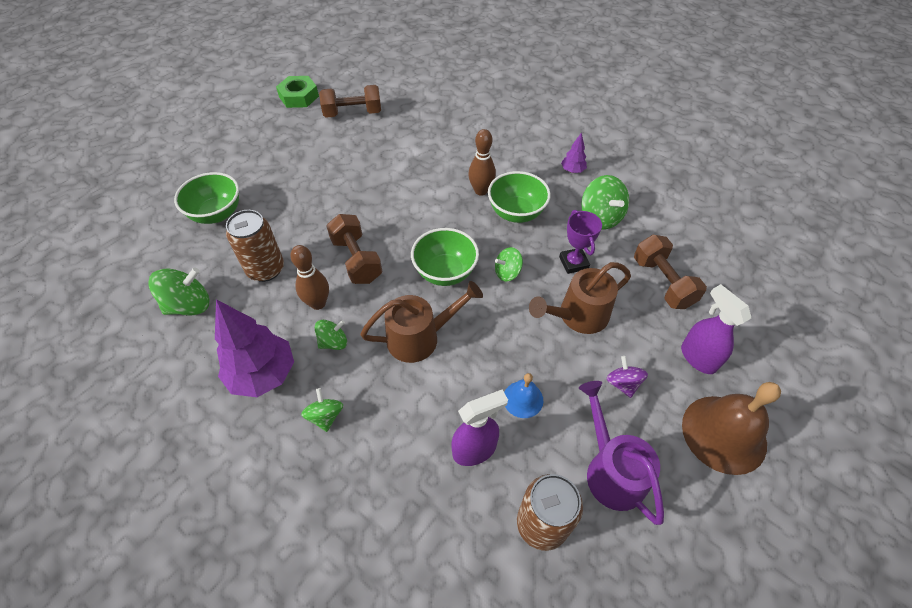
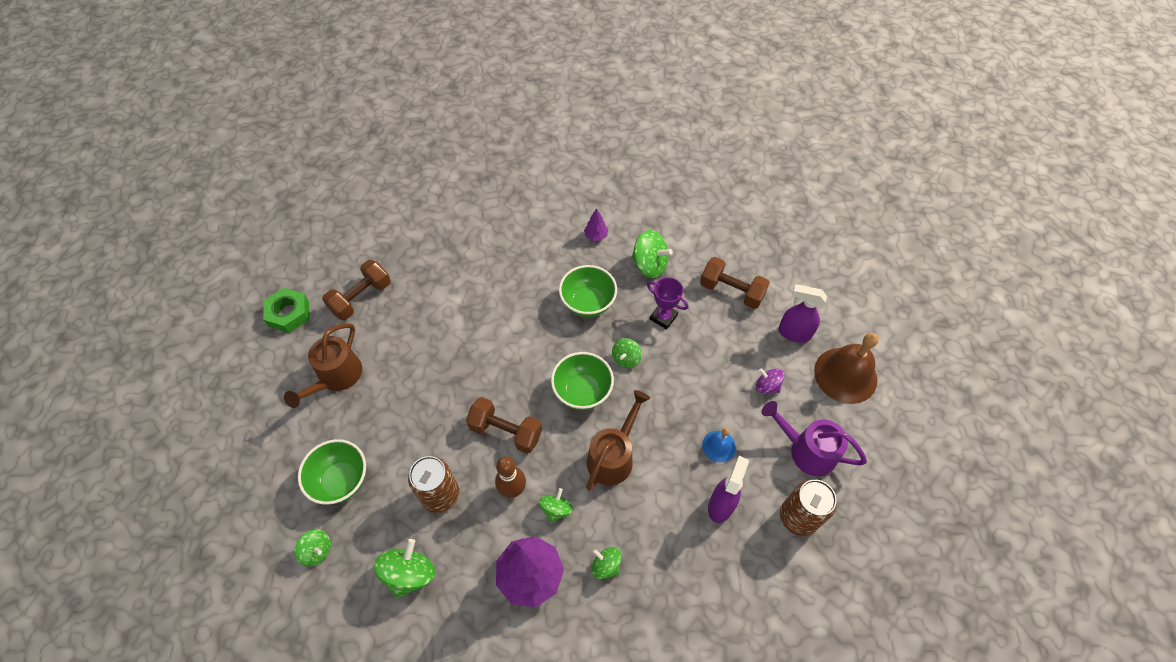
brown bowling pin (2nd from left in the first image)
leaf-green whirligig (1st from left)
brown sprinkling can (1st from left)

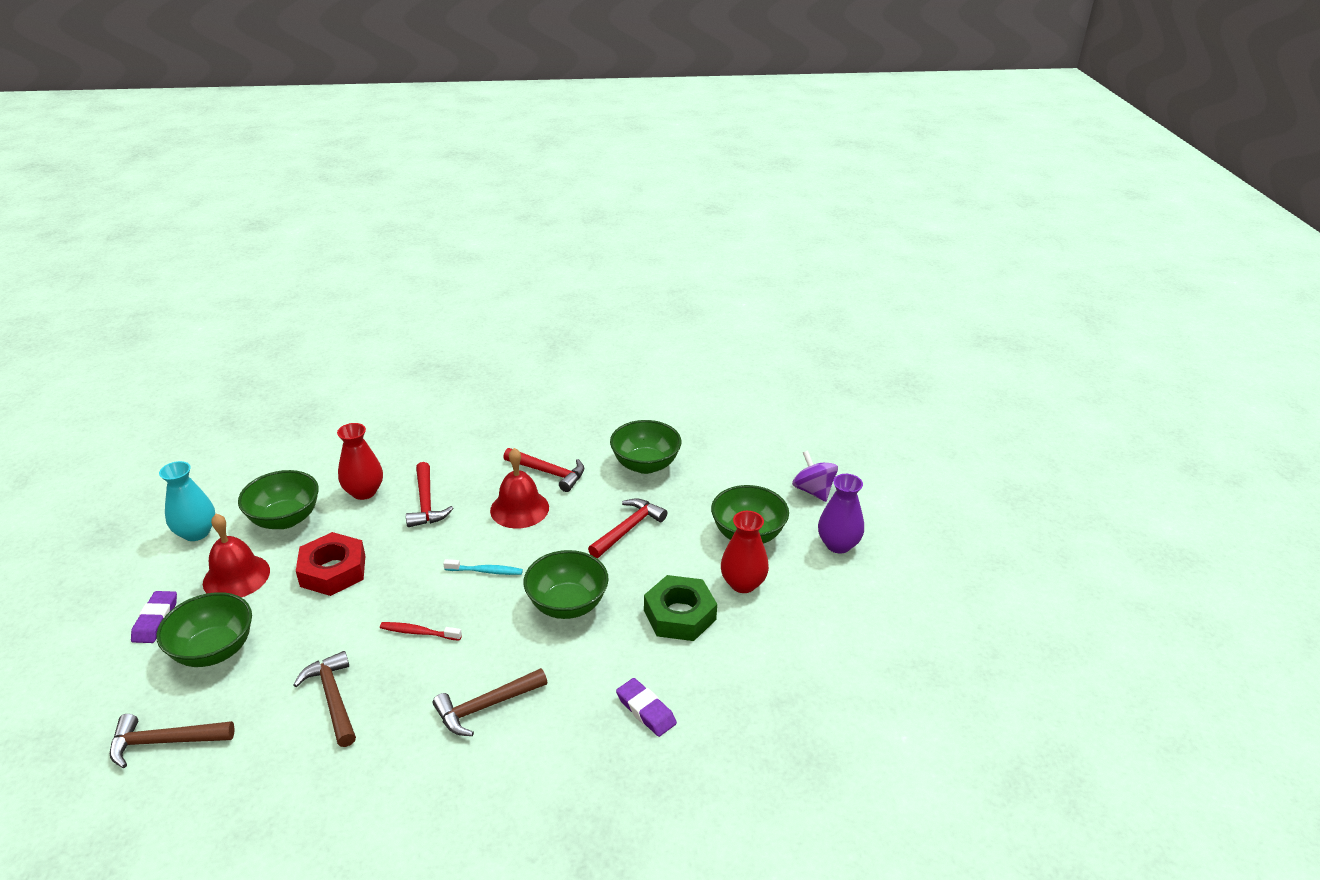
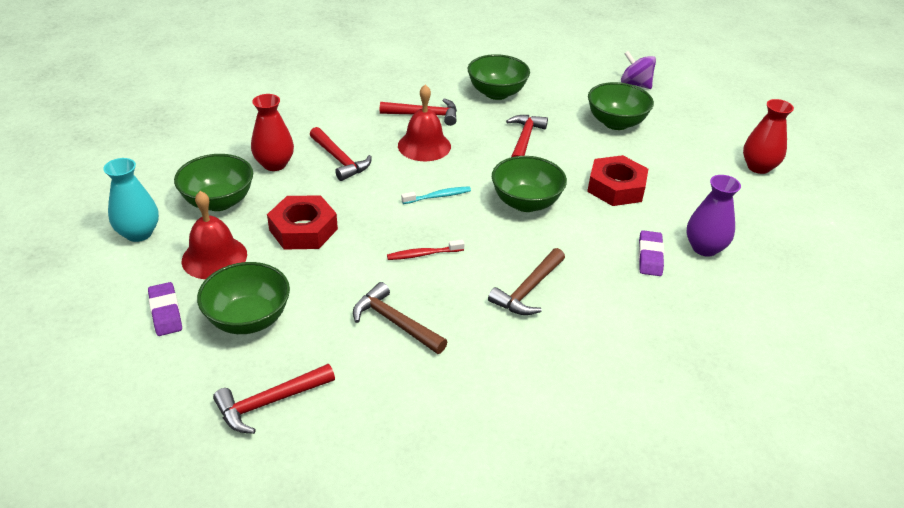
scarlet flower vase (2nd from left)
royal purple flower vase
scarlet carpenter's hammer (1st from left)
scarlet nut (2nd from left)
royal purple gum eraser (2nd from left)

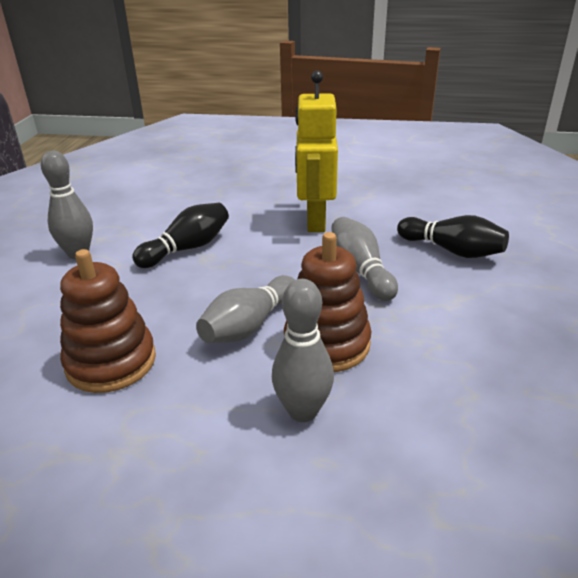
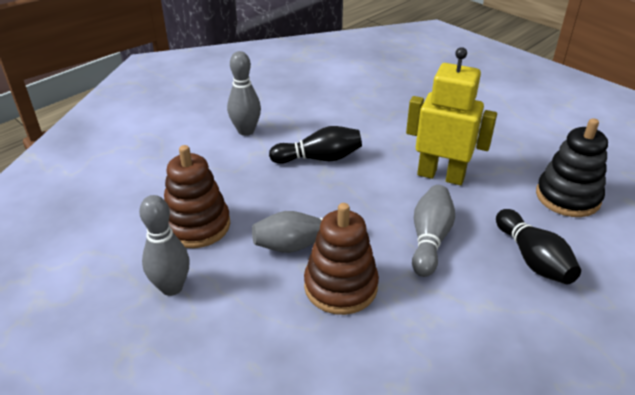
ebony stacking rings
gray bowling pin (1st from left)
yellow toy robot

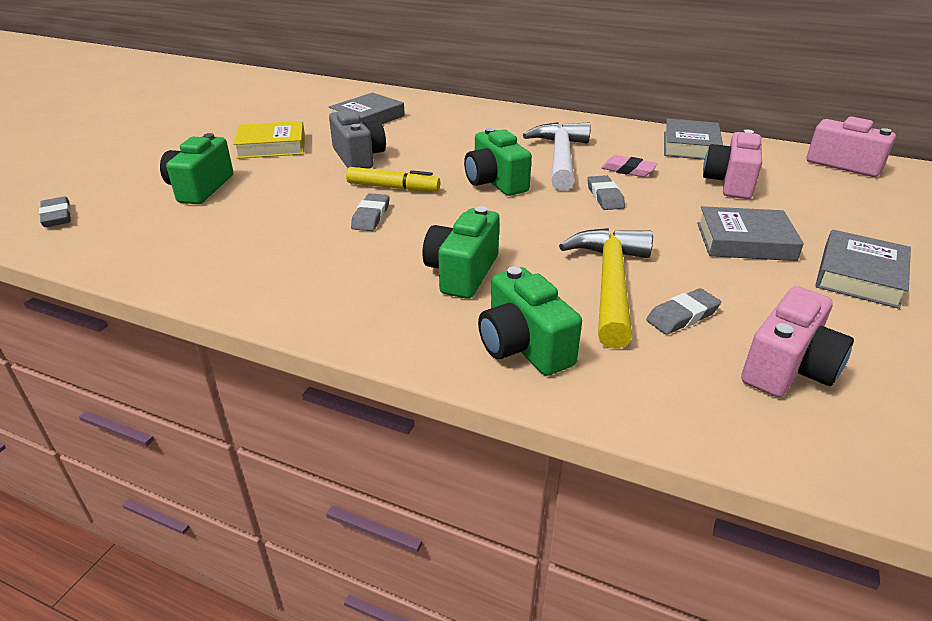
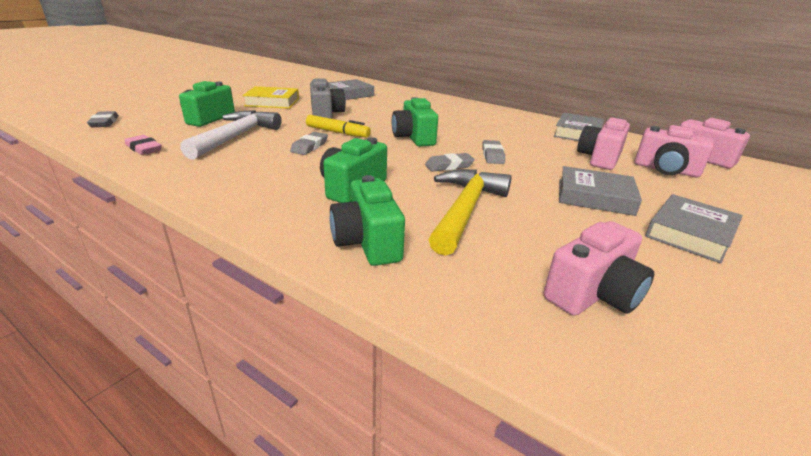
pink photo camera (3rd from left)
white carpenter's hammer
pink gum eraser
gray gum eraser (3rd from left)

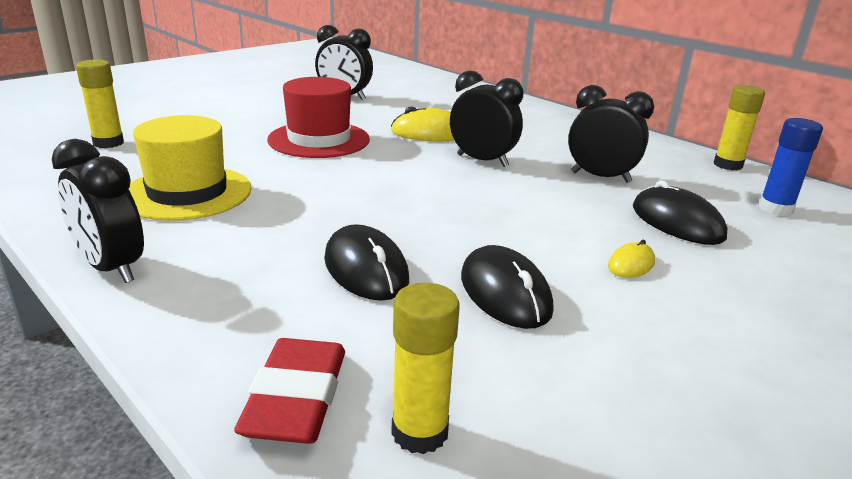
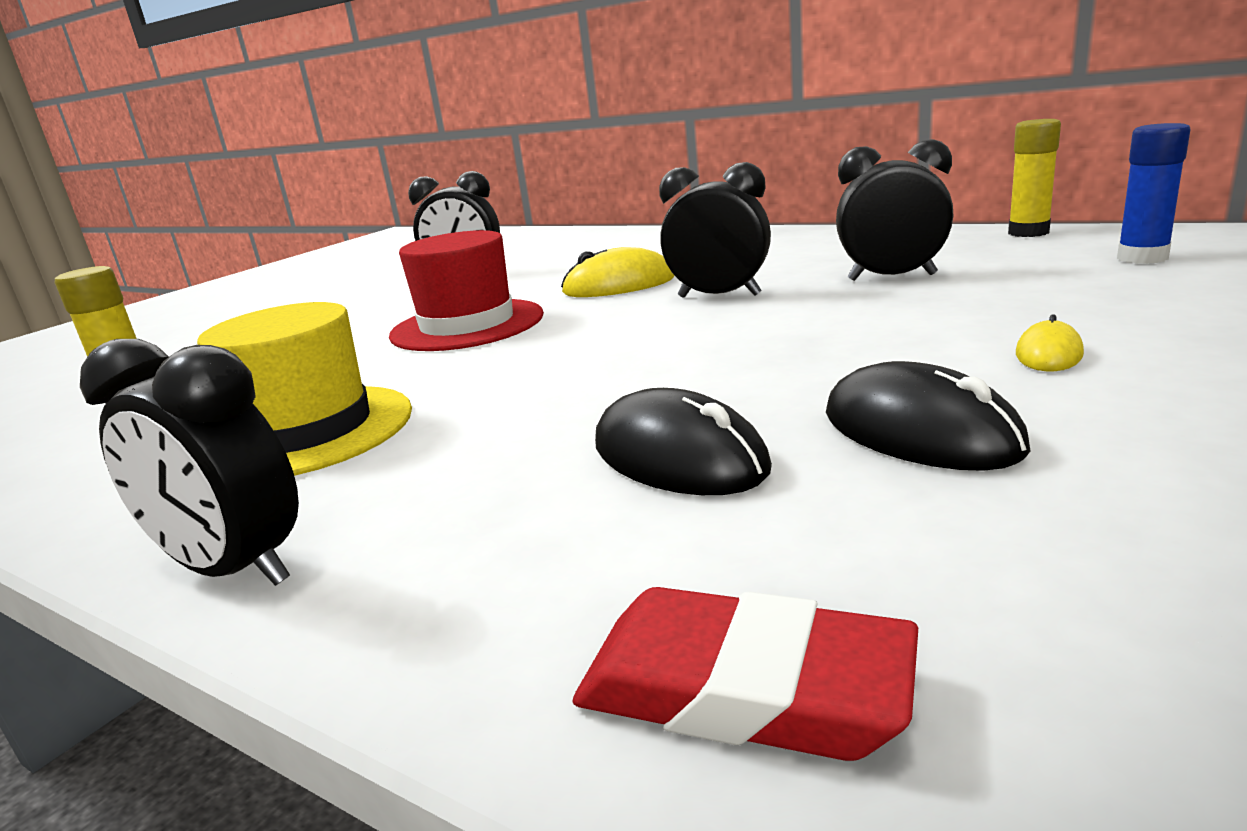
yellow glue (2nd from left in the first image)
ebony computer mouse (3rd from left in the first image)
scarlet gum eraser

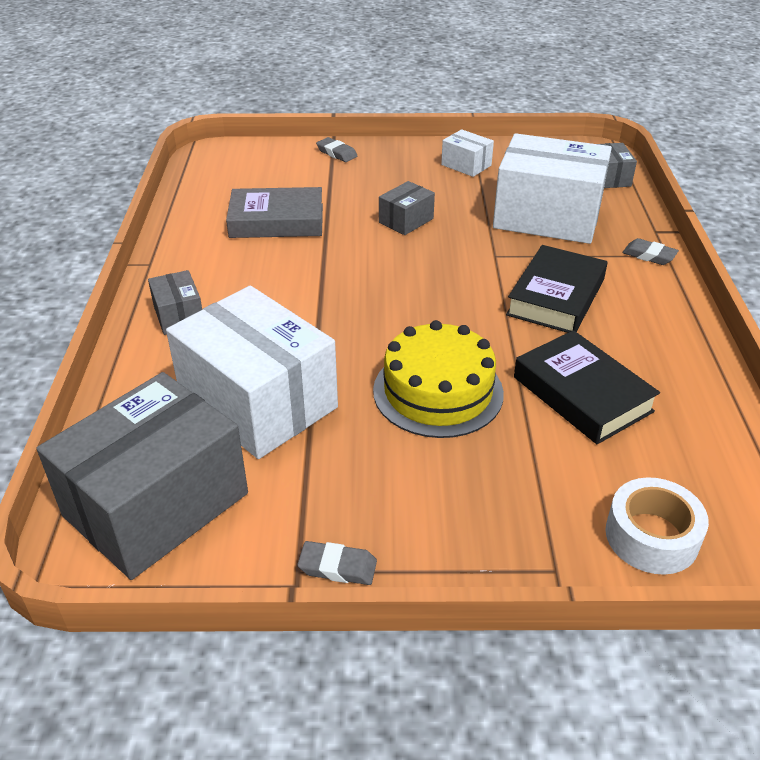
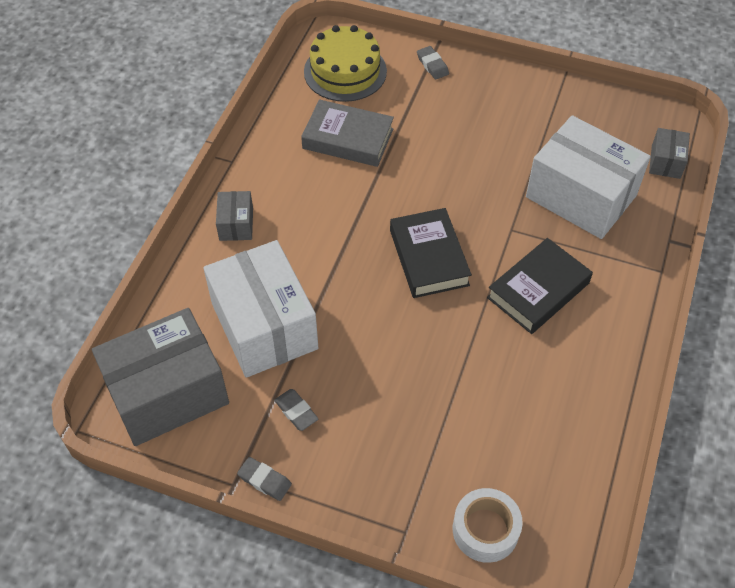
gray package (3rd from left in the first image)
white package (2nd from left in the first image)
yellow layer cake
ebony hardback (1st from left)
gray gum eraser (2nd from left)

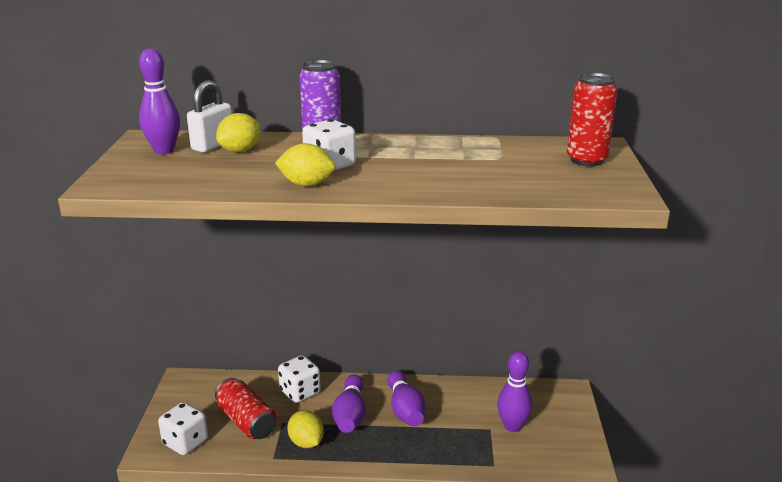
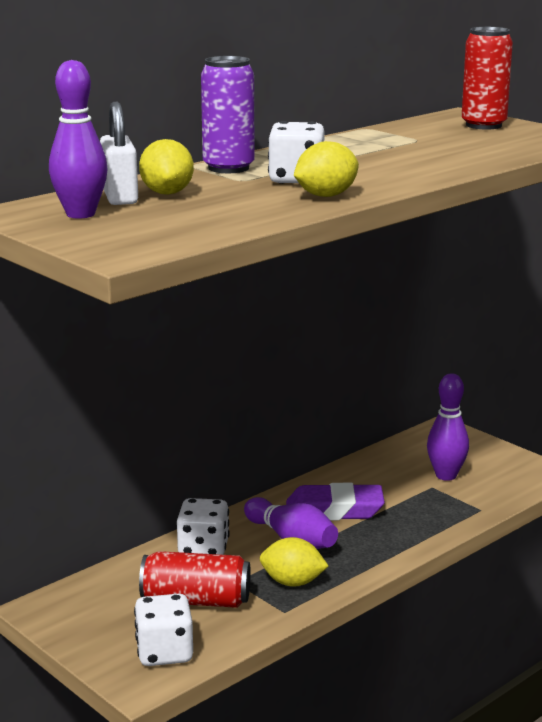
royal purple gum eraser

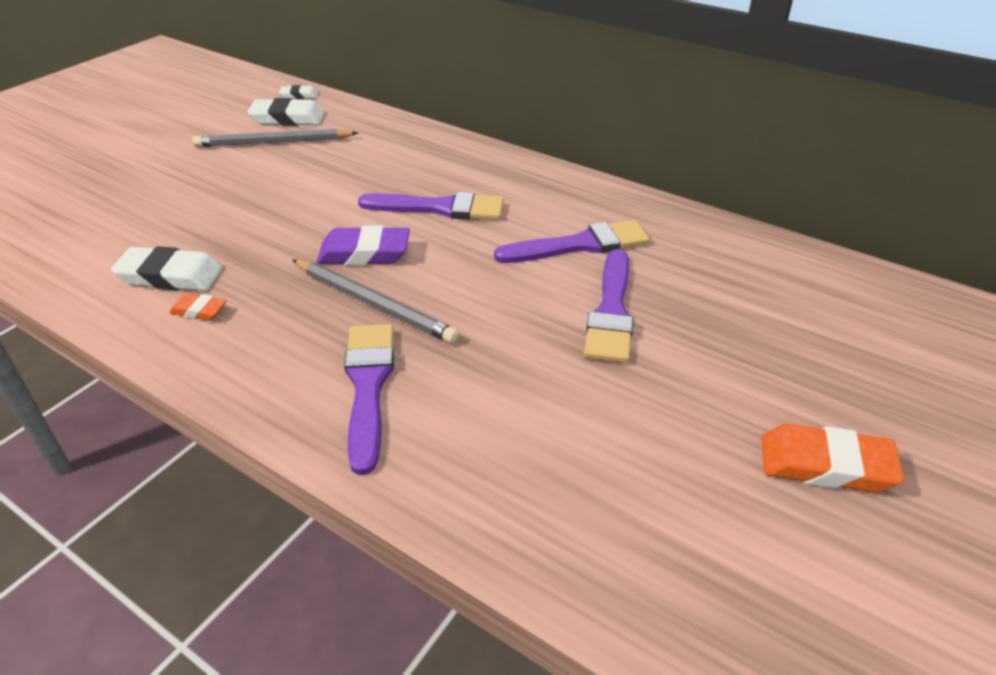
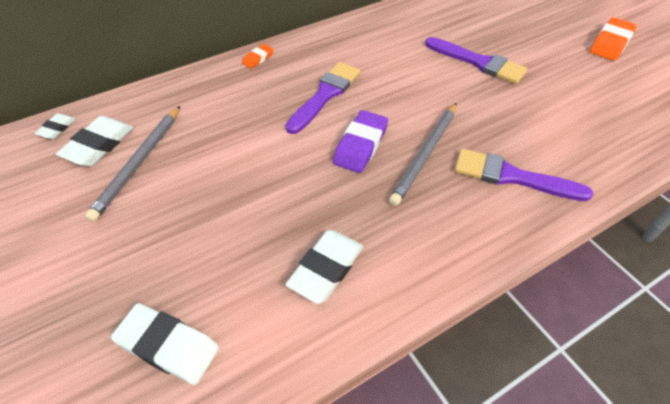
royal purple brush (3rd from left in the first image)
white gum eraser (3rd from left)
orange gum eraser (1st from left)
gray lead pencil (2nd from left)

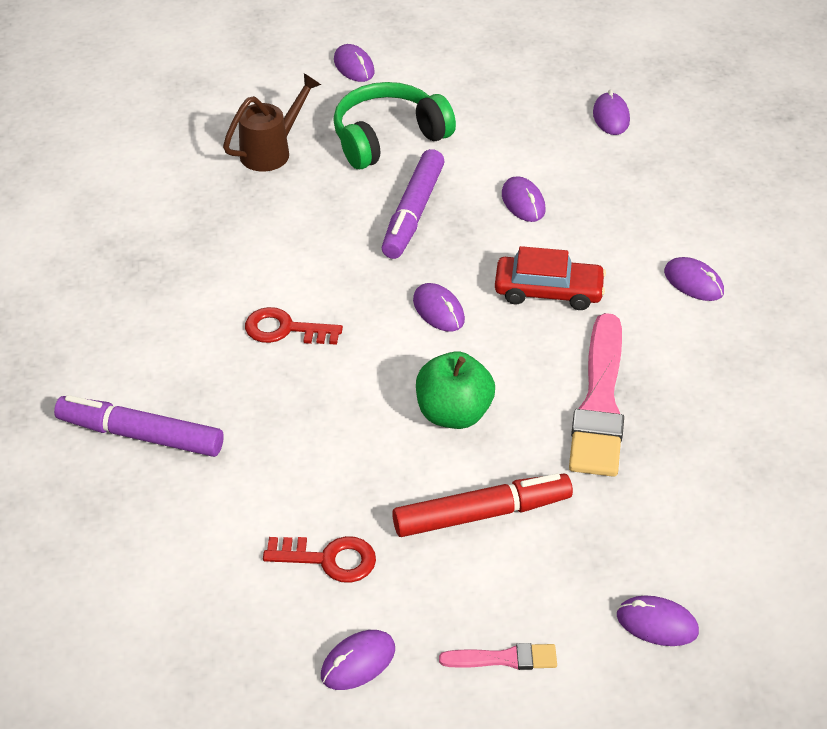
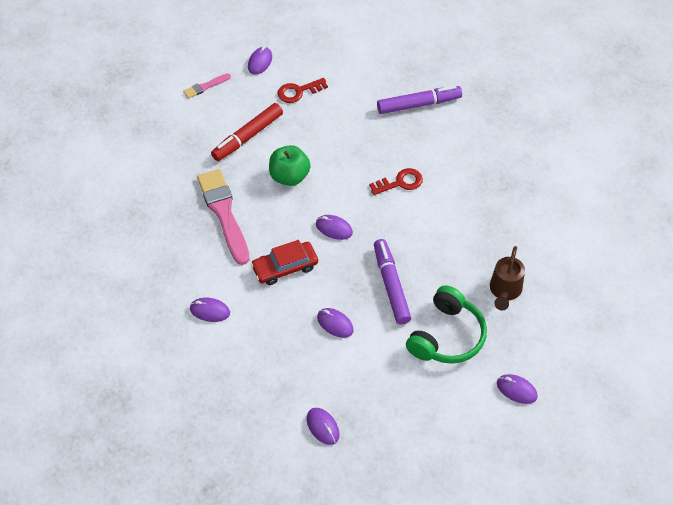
royal purple computer mouse (6th from left in the first image)

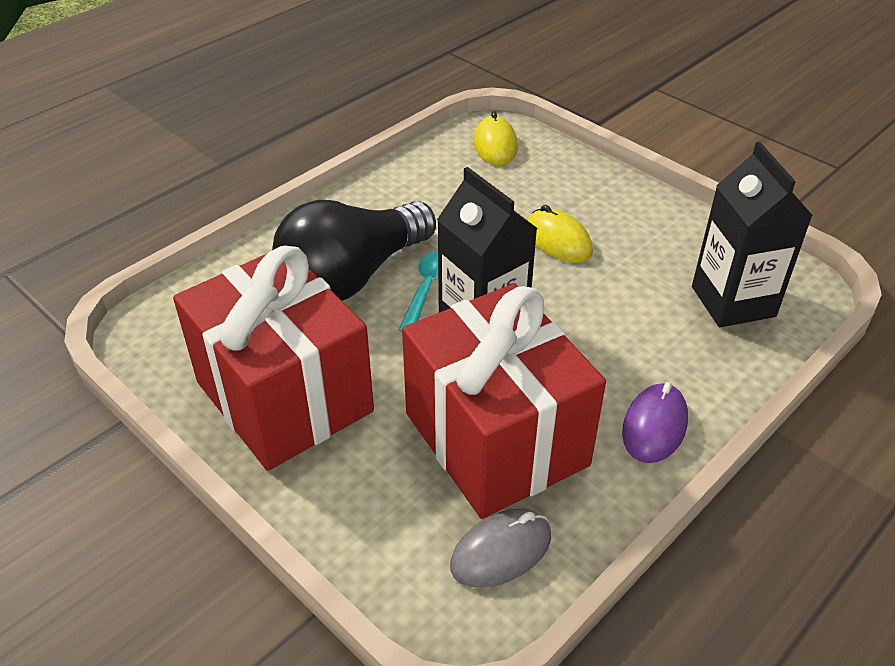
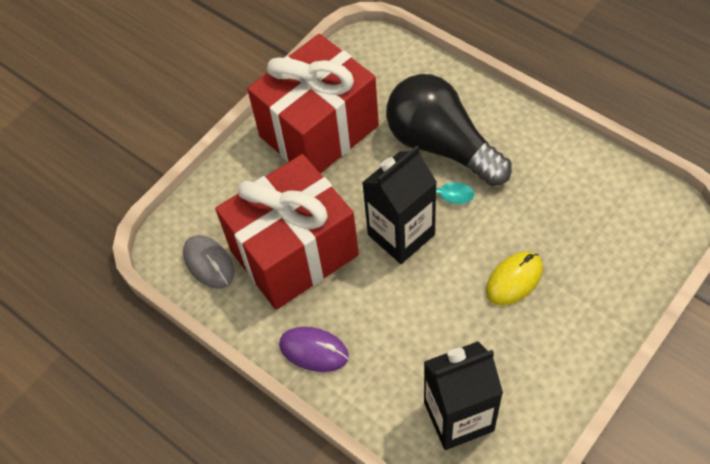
yellow computer mouse (1st from left in the first image)

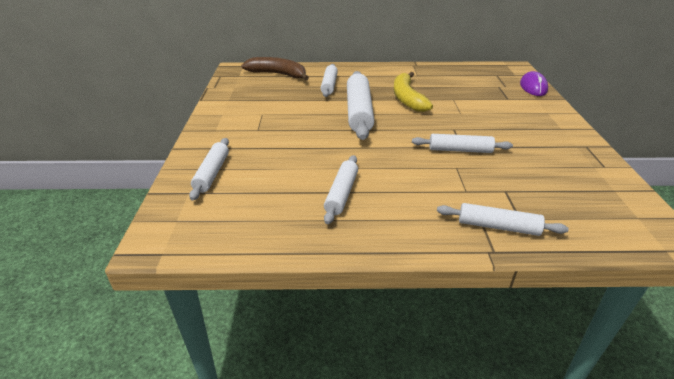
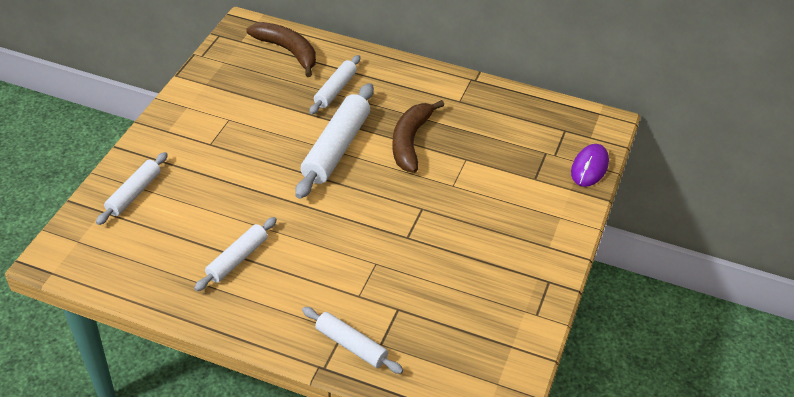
white pastry roller (5th from left in the first image)
brown toy banana (2nd from left)

